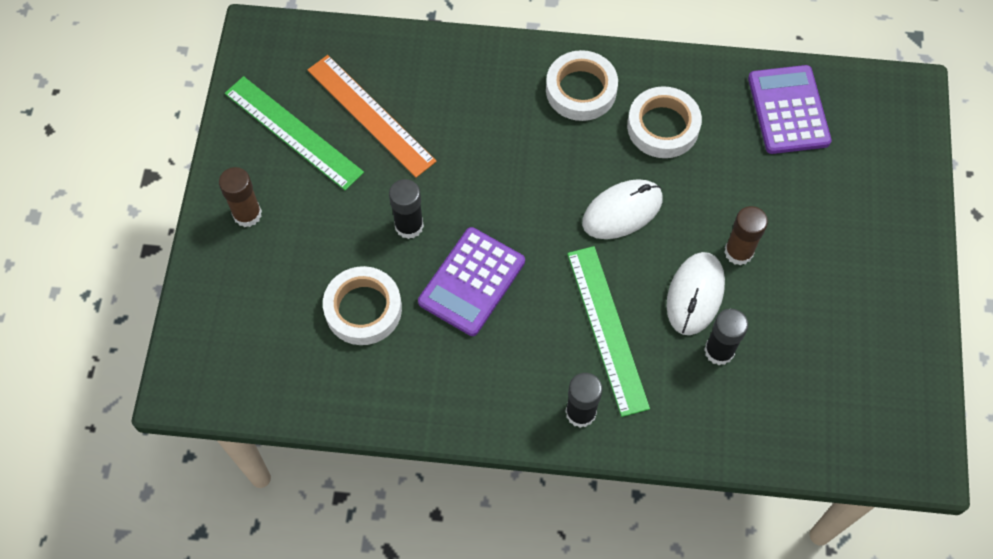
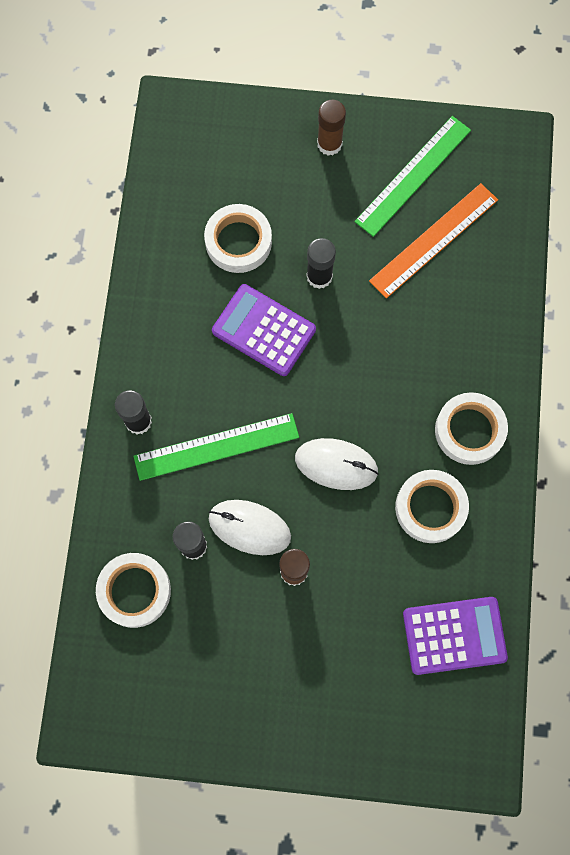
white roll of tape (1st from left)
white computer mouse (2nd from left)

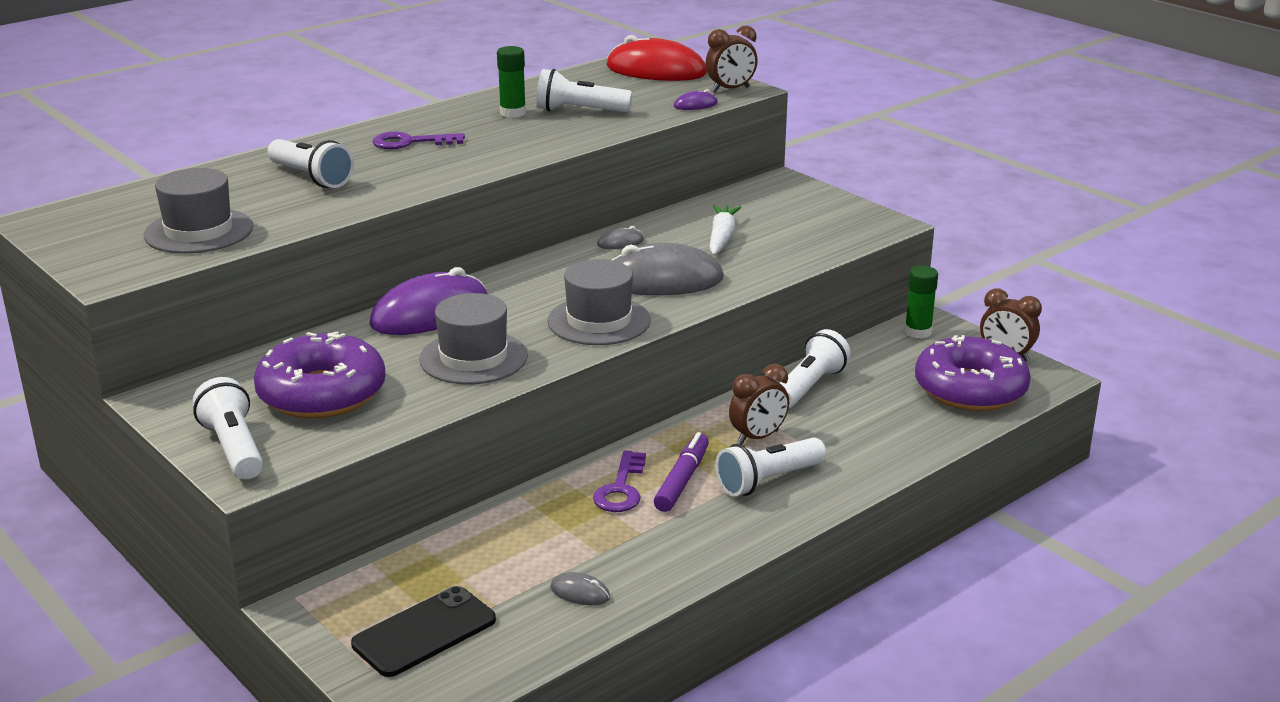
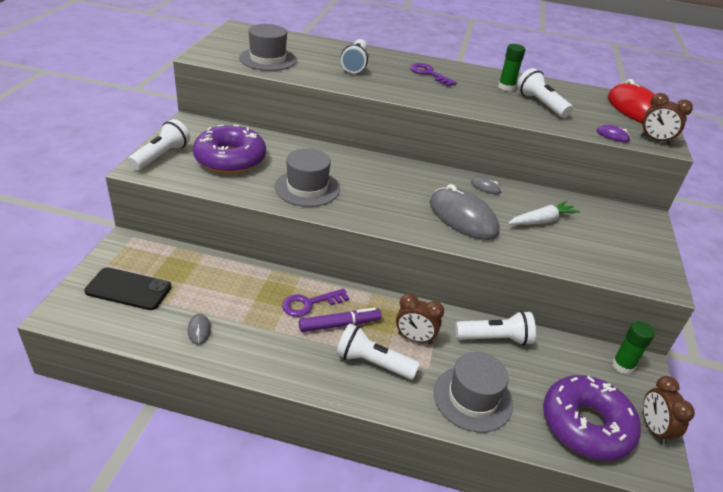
royal purple computer mouse (1st from left in the first image)
gray tall hat (3rd from left)

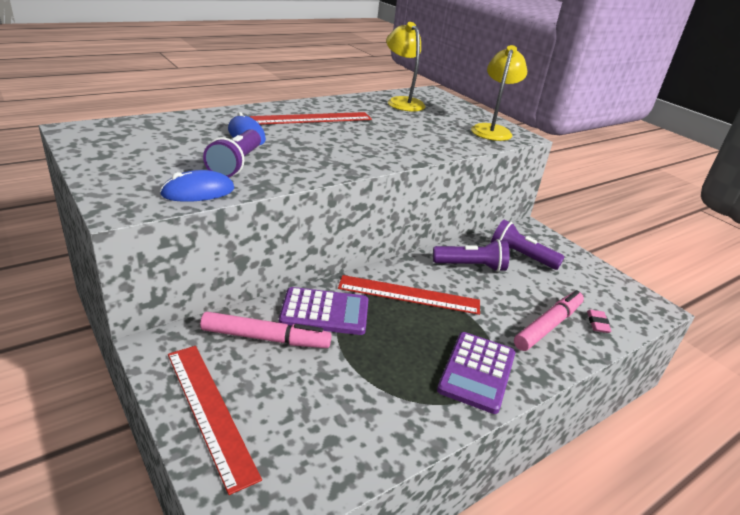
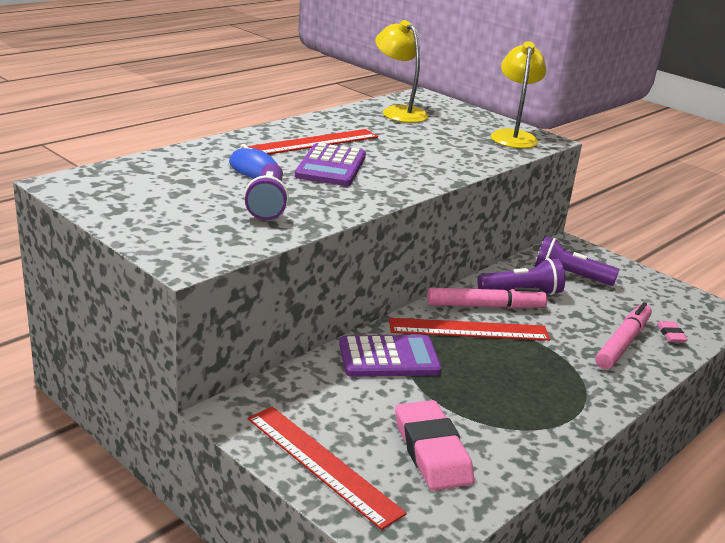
royal blue computer mouse (1st from left in the first image)
pink gum eraser (1st from left)
pink felt pen (1st from left)
royal purple calculator (1st from left)

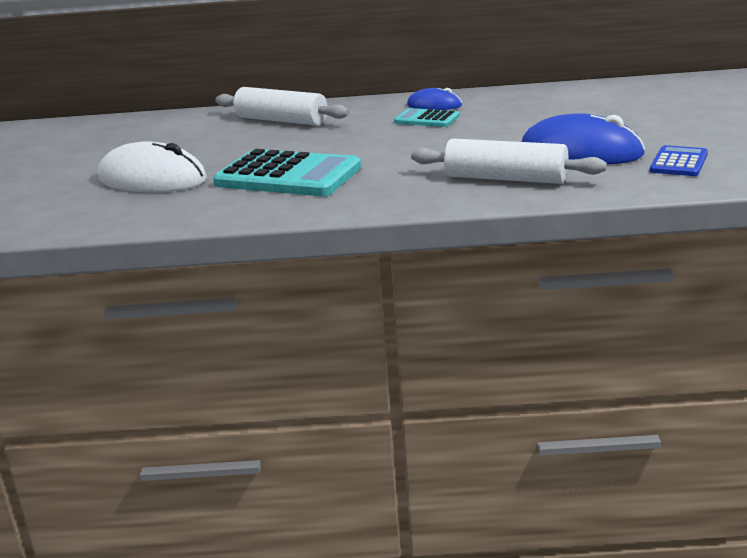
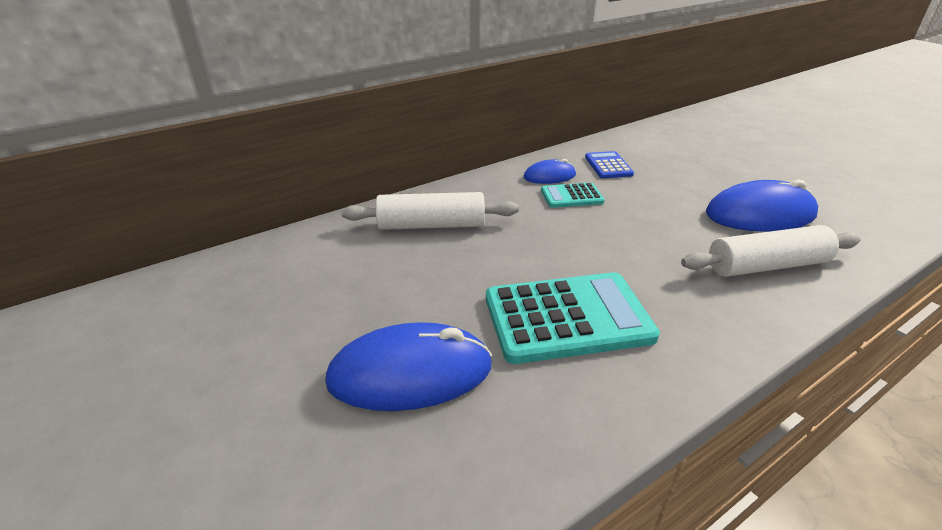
royal blue calculator
royal blue computer mouse (1st from left)

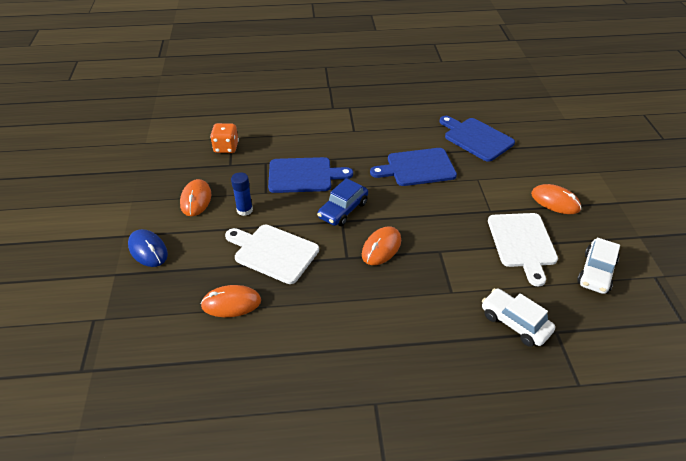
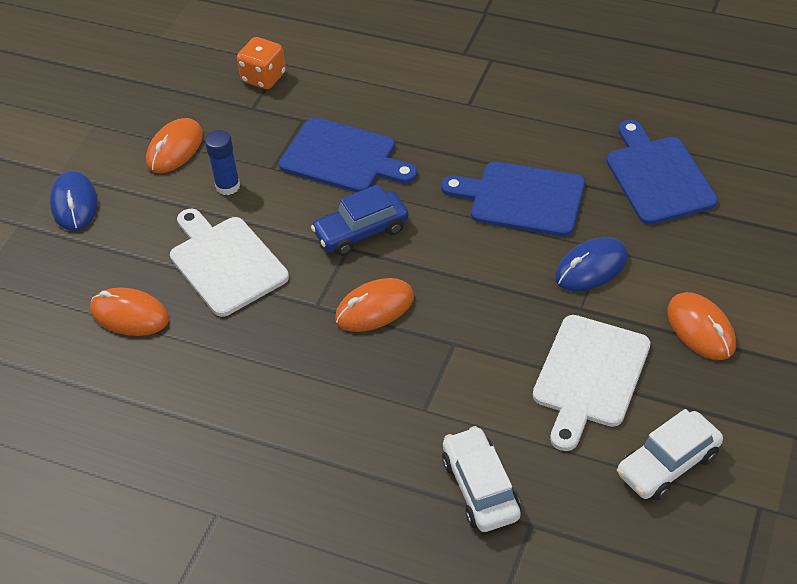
royal blue computer mouse (2nd from left)

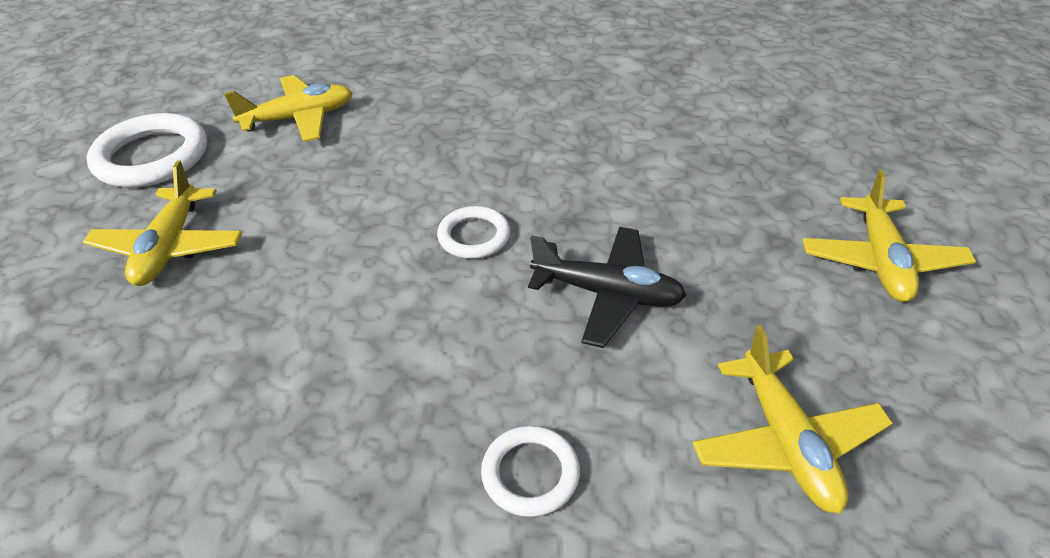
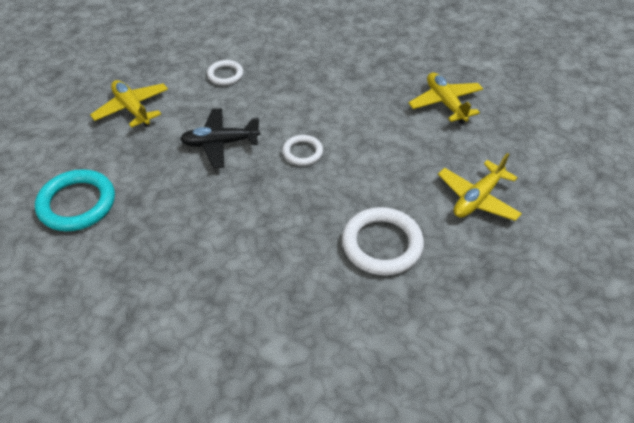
white torus (3rd from left)
teal torus

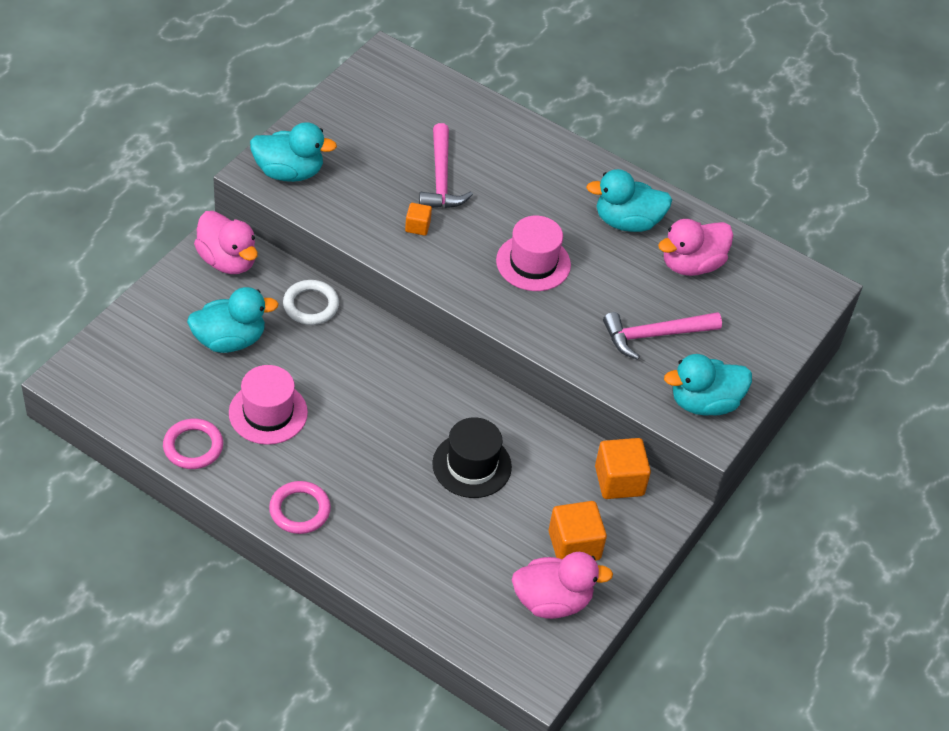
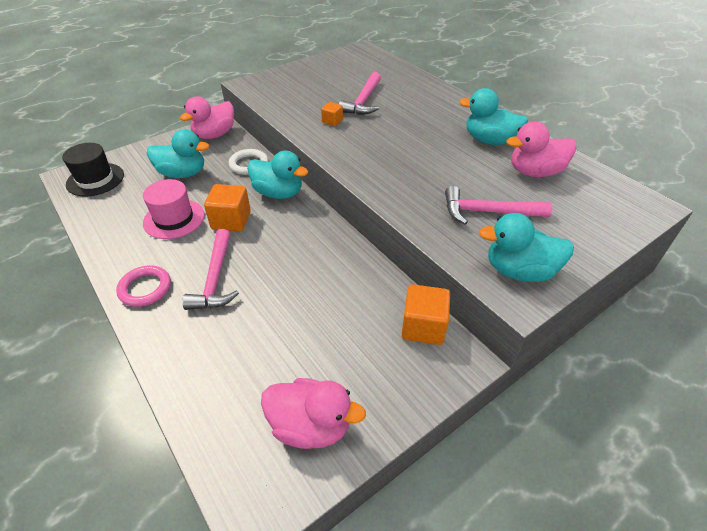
pink torus (1st from left in the first image)
pink tall hat (2nd from left in the first image)
pink carpenter's hammer (1st from left)
teal rubber duck (2nd from left)
ebony tall hat
orange cube (1st from left)
pink rubber duck (1st from left)

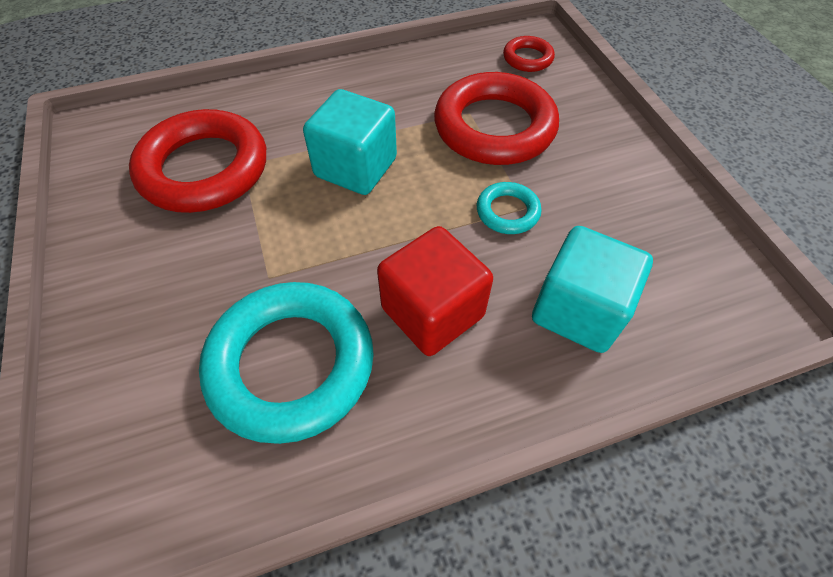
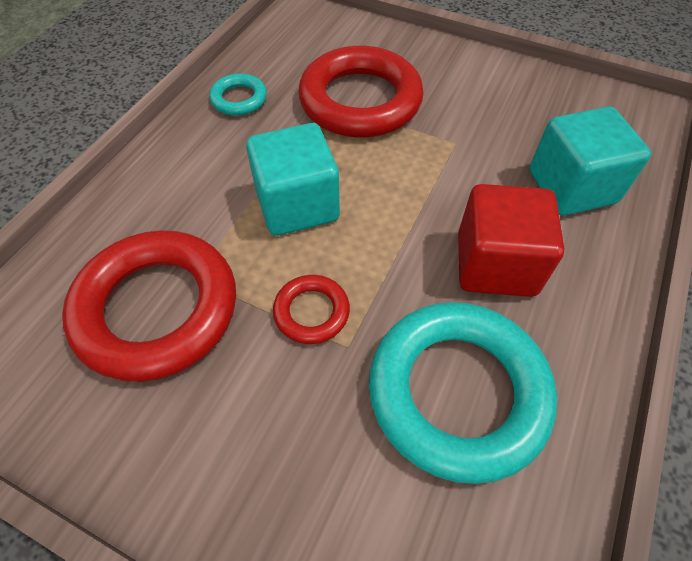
teal torus (1st from left)
scarlet torus (2nd from left)

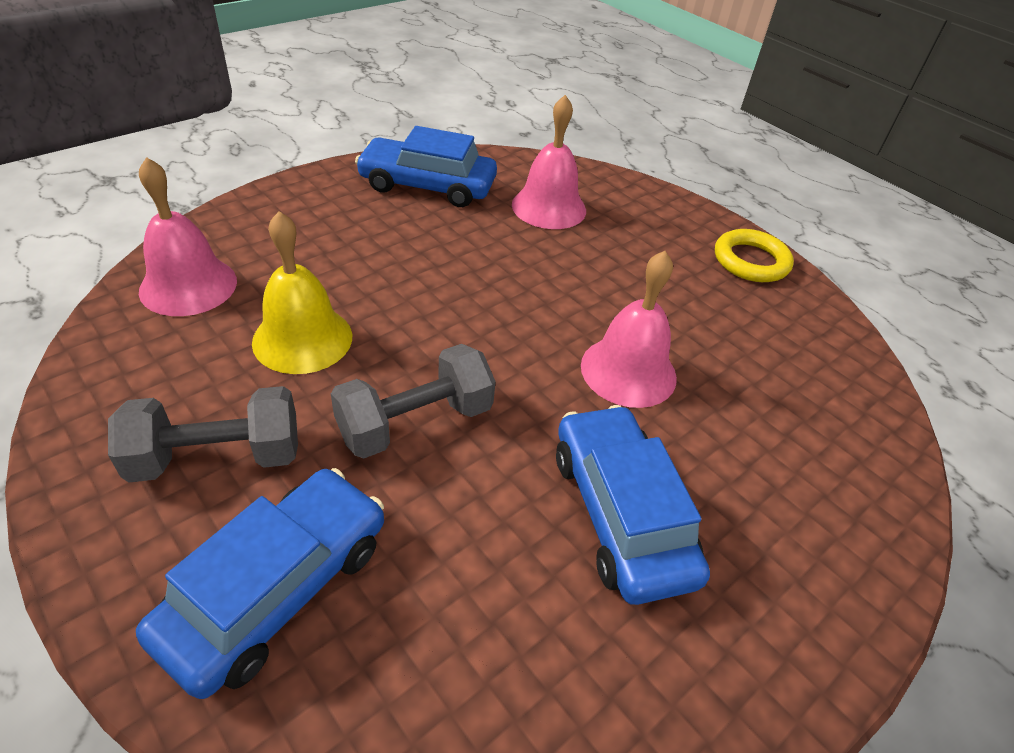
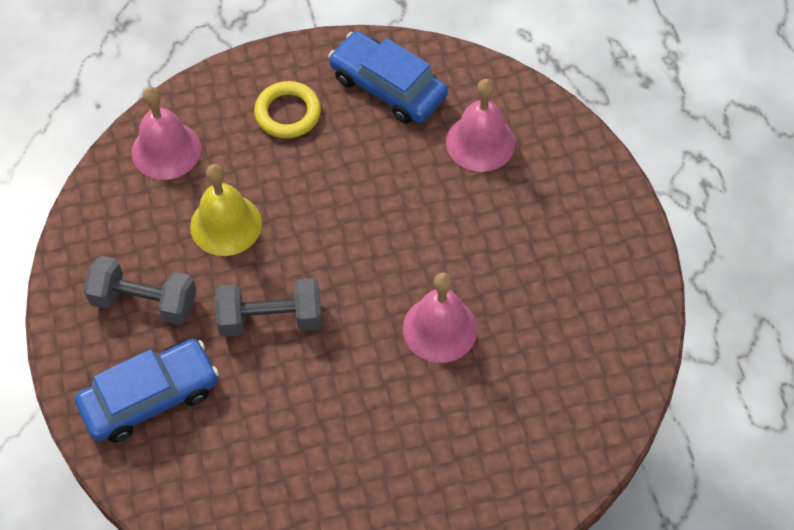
royal blue automobile (3rd from left in the first image)
yellow torus

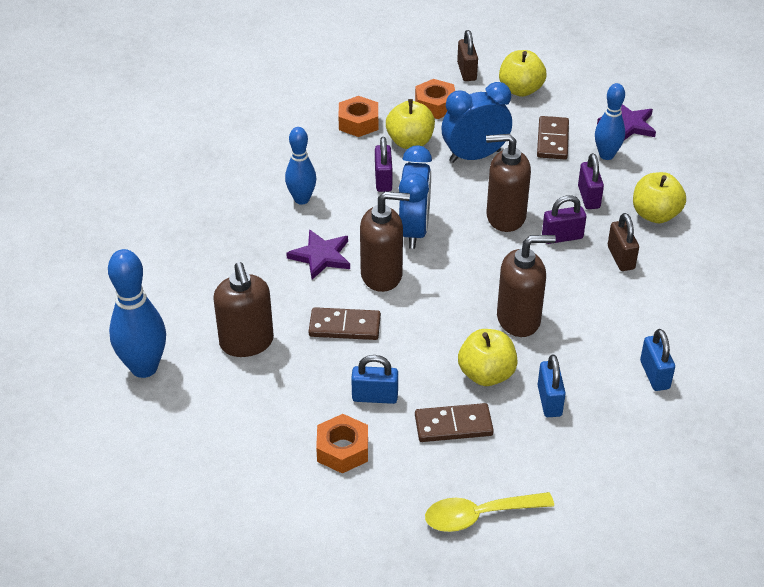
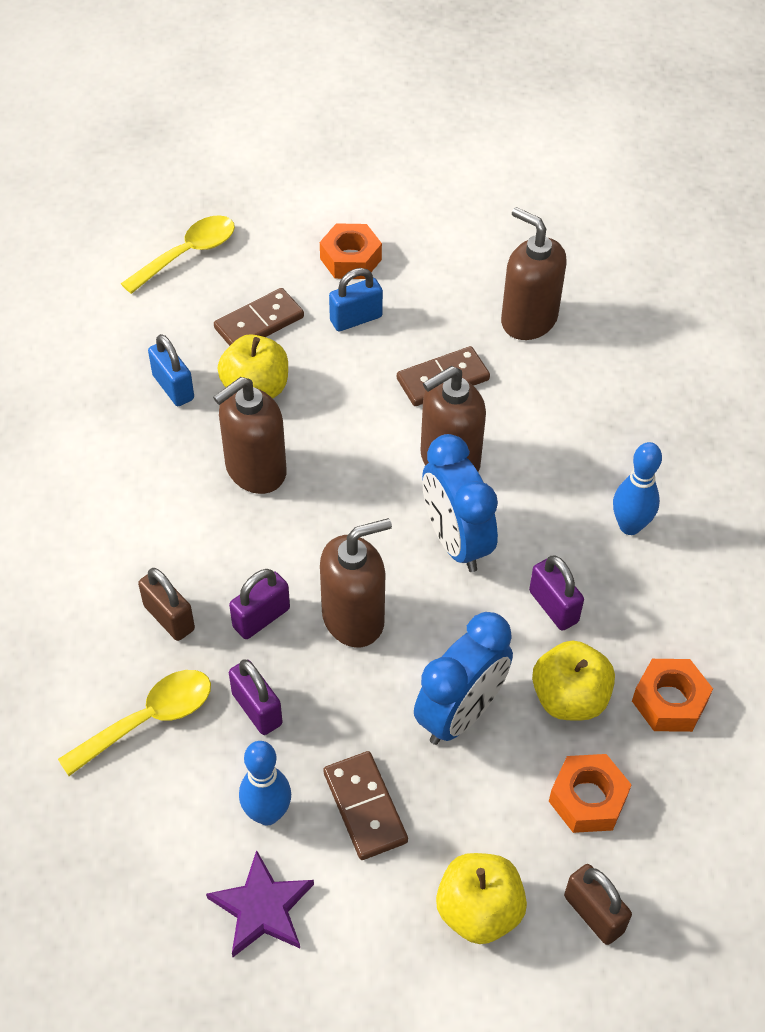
royal blue bowling pin (1st from left in the first image)
royal purple star (1st from left in the first image)
royal blue small lock (3rd from left in the first image)
yellow teaspoon (1st from left)

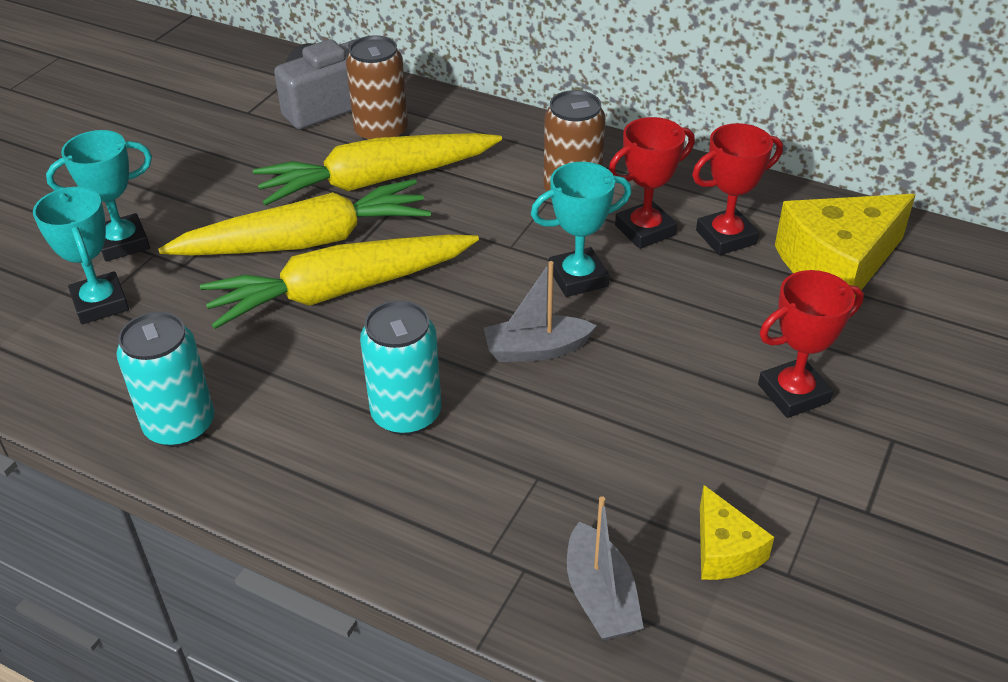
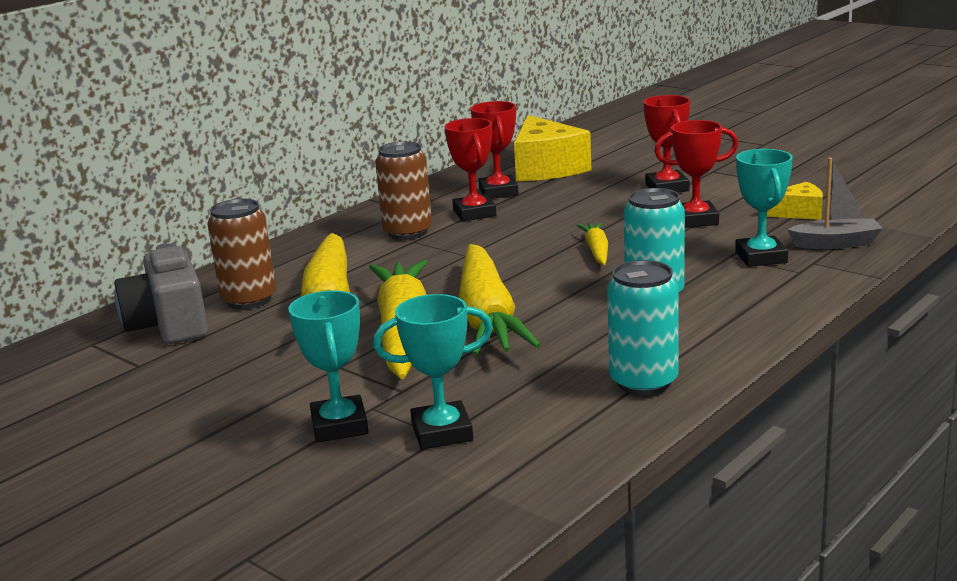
scarlet award cup (4th from left)
teal award cup (3rd from left)
yellow toy carrot (4th from left)

